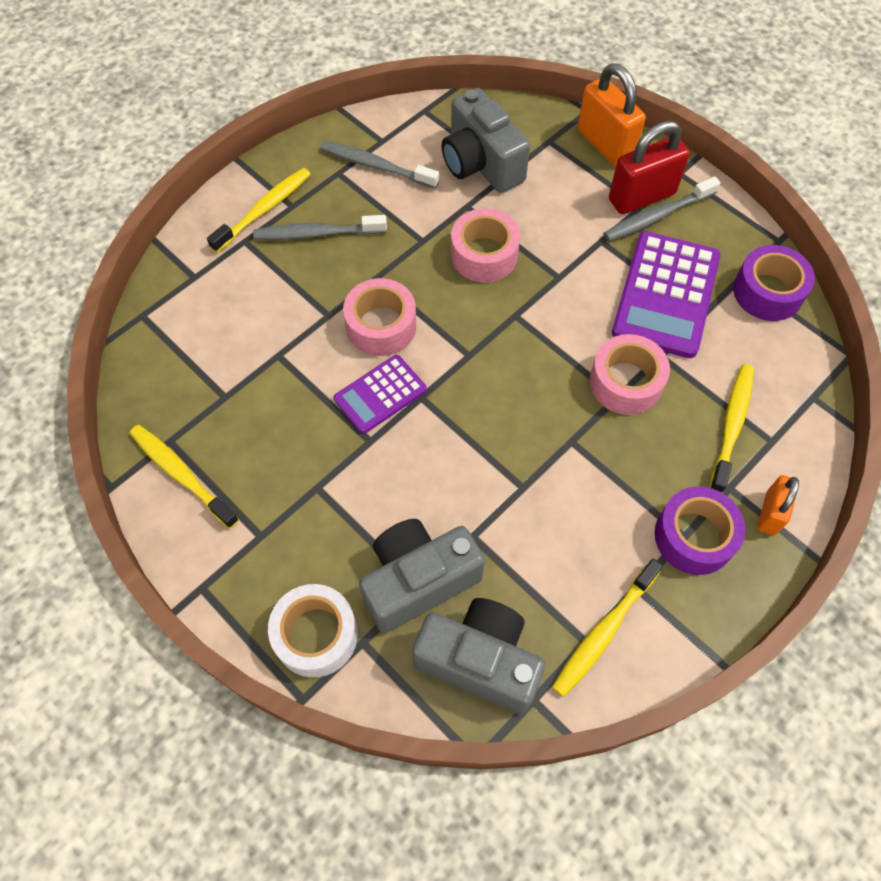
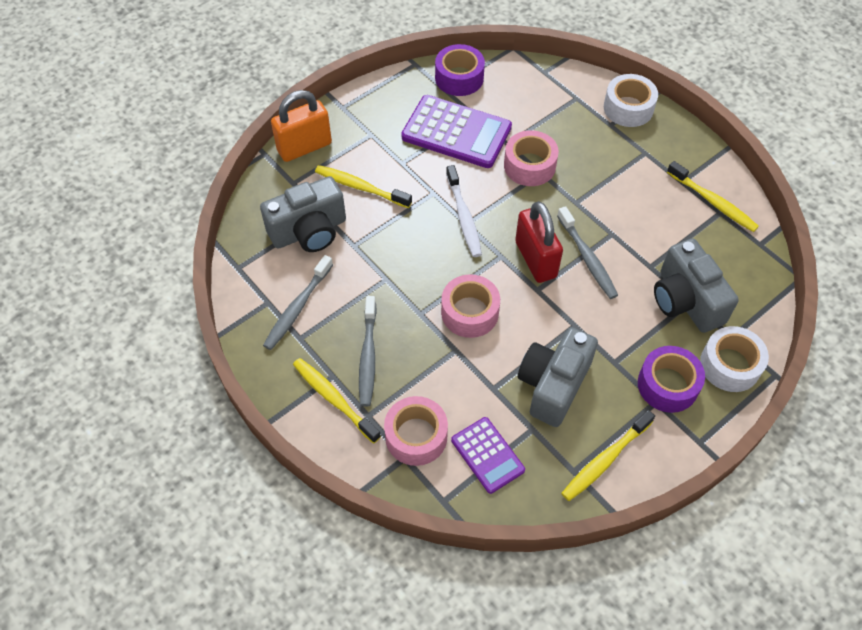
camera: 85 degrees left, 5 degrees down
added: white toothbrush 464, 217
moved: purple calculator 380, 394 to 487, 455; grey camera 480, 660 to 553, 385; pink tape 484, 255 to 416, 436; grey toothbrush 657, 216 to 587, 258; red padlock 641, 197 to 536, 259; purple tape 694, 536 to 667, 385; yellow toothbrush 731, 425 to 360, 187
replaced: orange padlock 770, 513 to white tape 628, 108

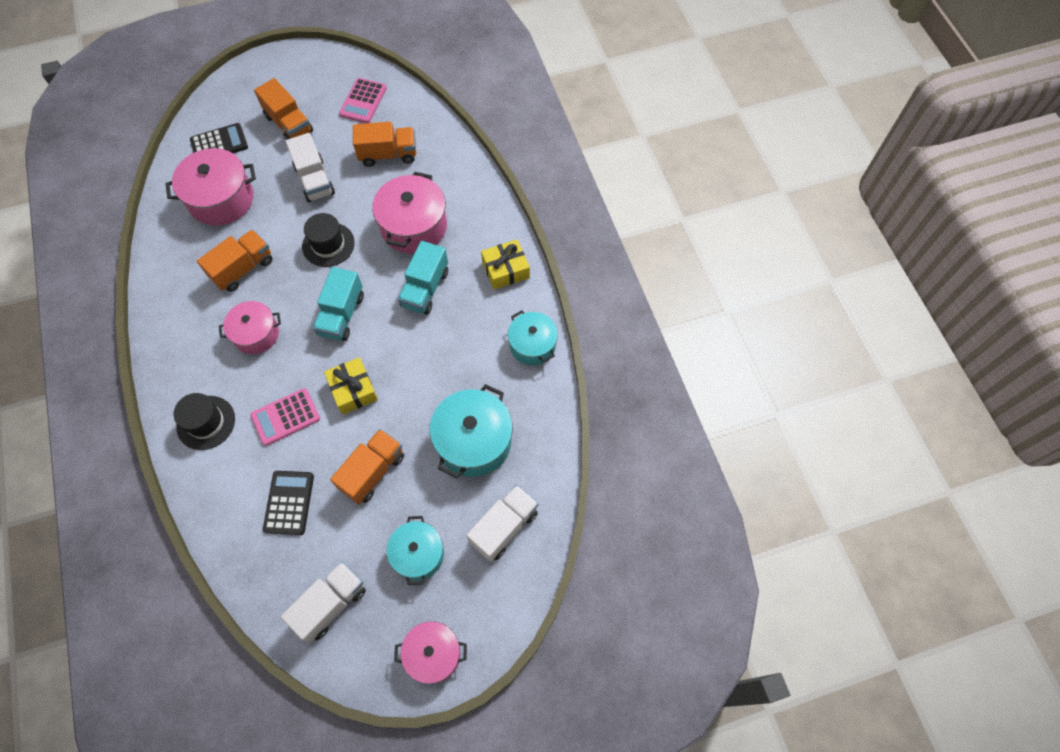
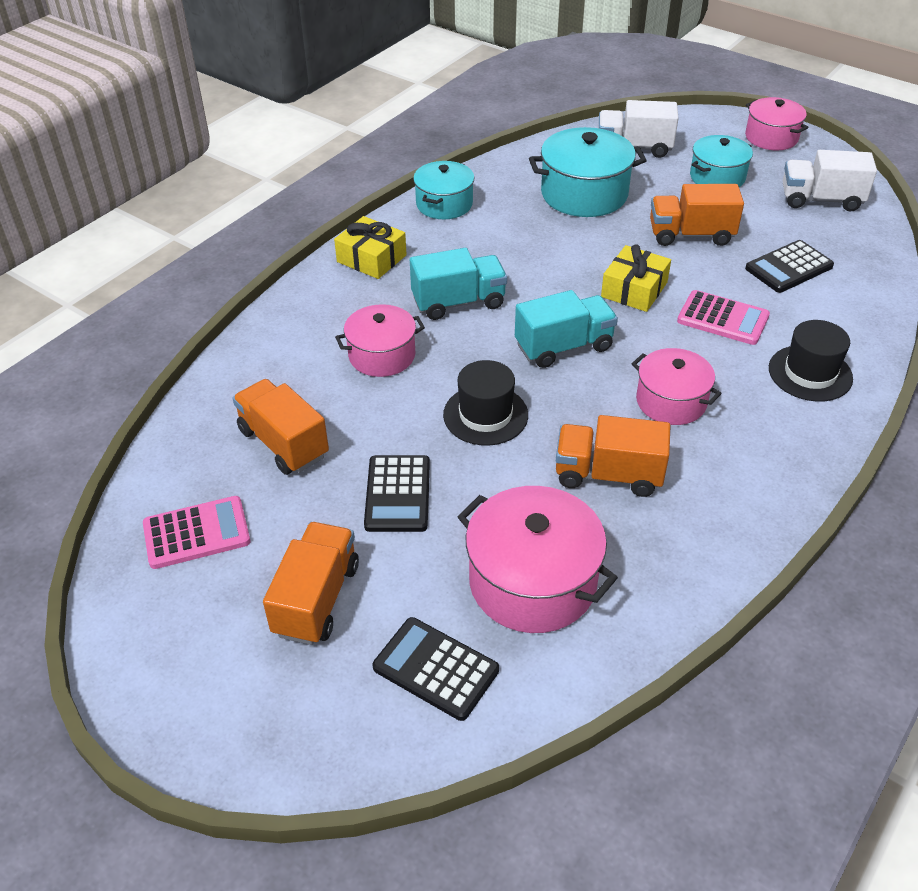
camera: 125 degrees left, 20 degrees down
replaced: white truck 314, 180 to black calculator 398, 494
resized: pink pot 413, 226 = 382, 355 x0.65

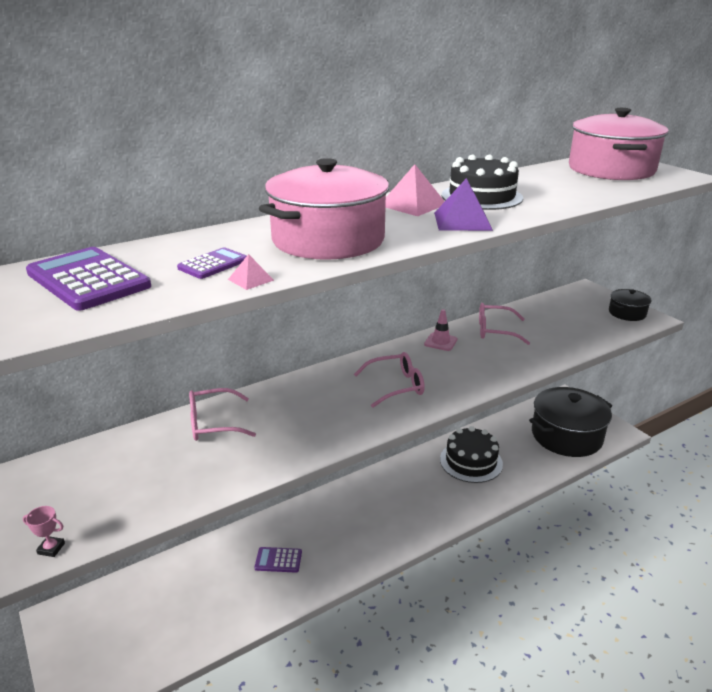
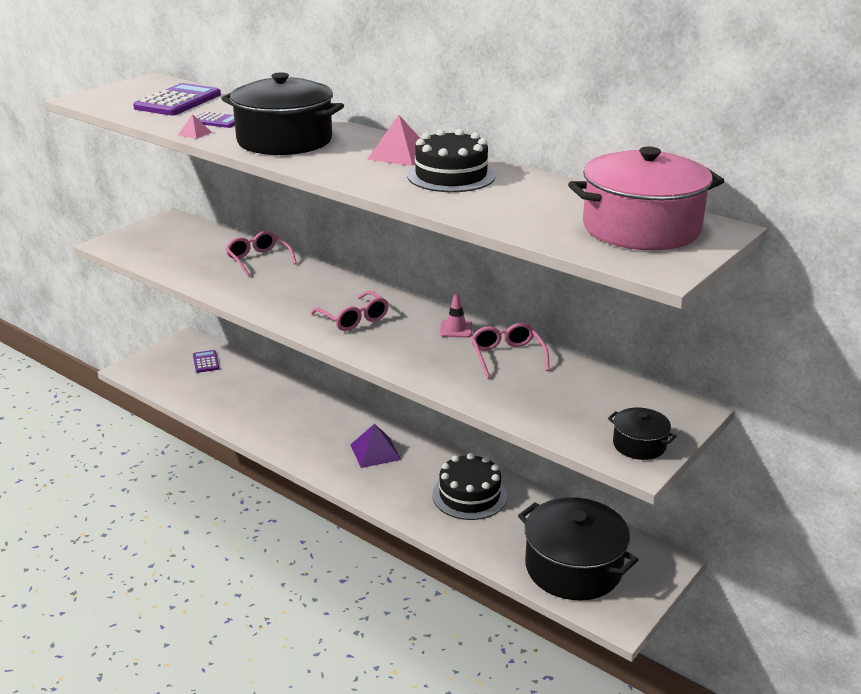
camera: 70 degrees right, 0 degrees up
removed: pink trophy 51, 548
moved: purple calculator 278, 560 to 206, 362; purple pyramid 462, 221 to 375, 452
recoloured: pink pot 328, 240 to black pot 284, 140

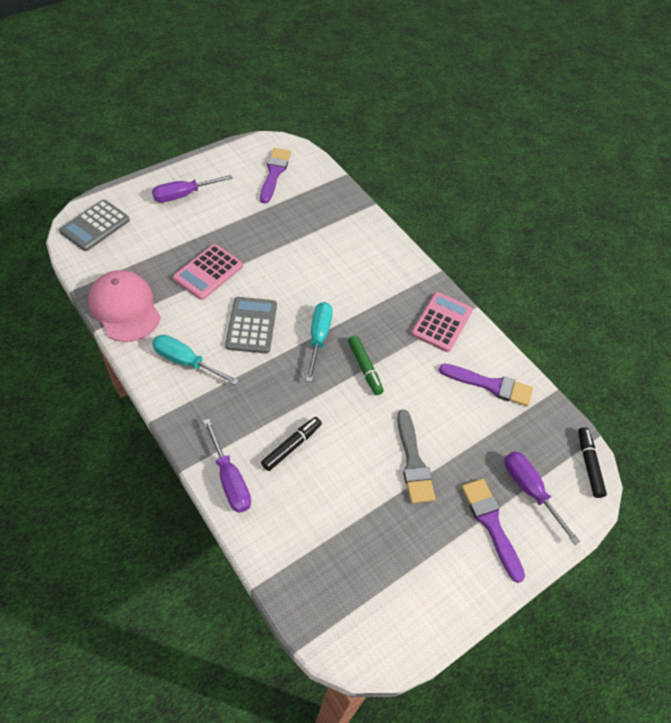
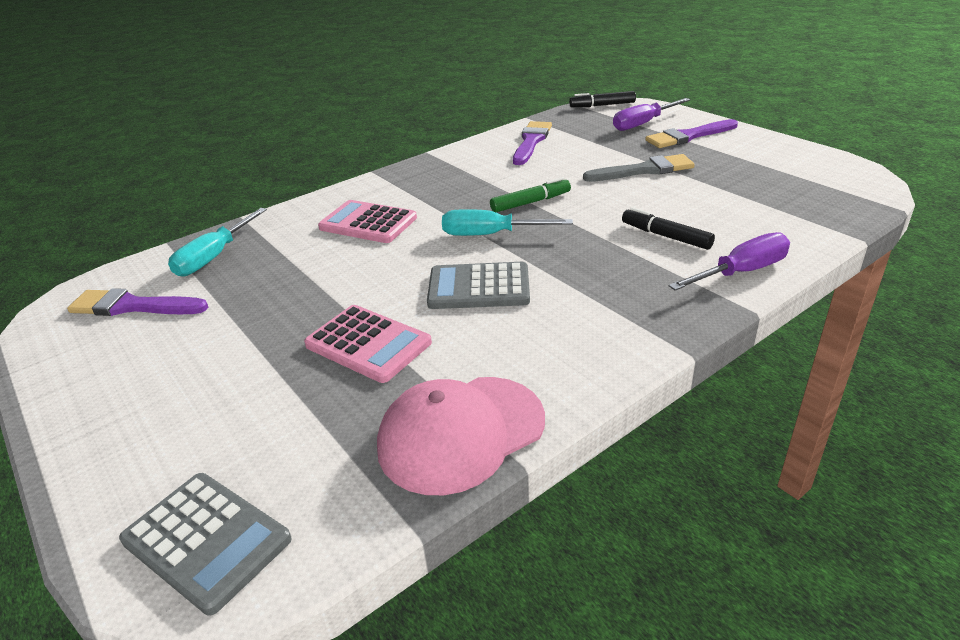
camera: 85 degrees left, 20 degrees down
removed: purple screwdriver 183, 195
moved: turquoise screwdriver 185, 361 to 213, 257; pink calculator 441, 322 to 368, 223

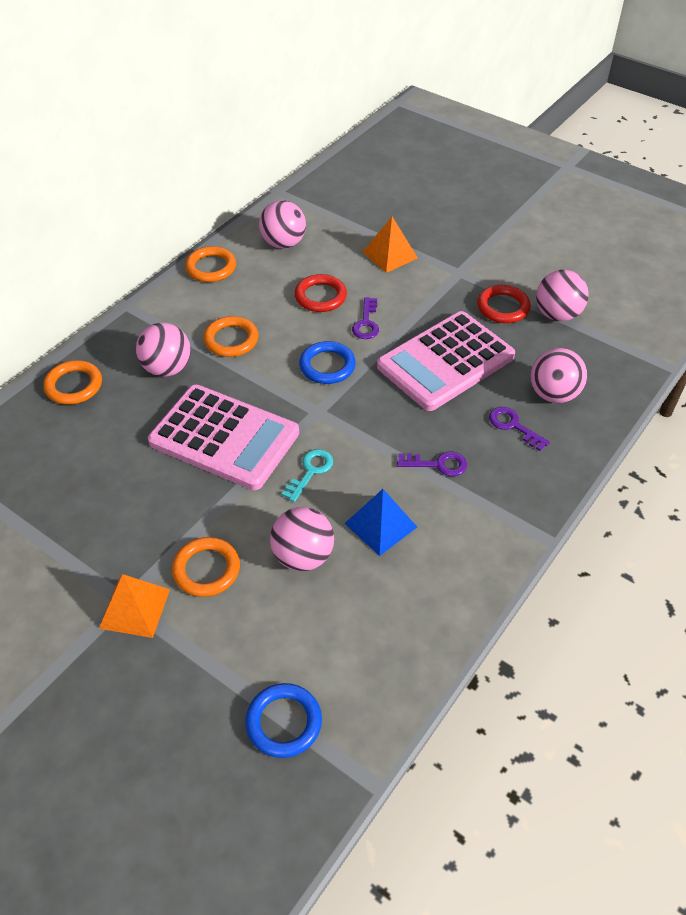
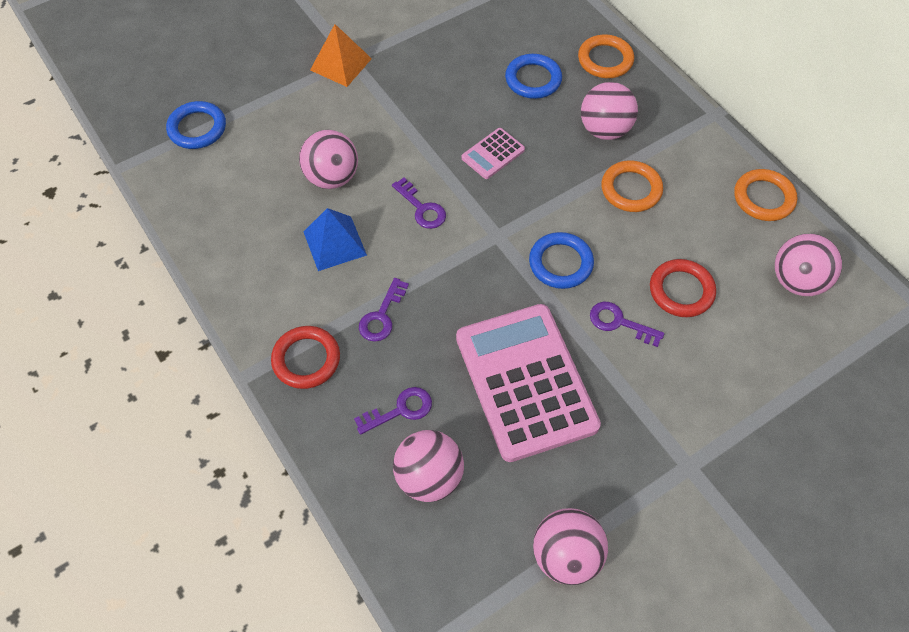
camera: 110 degrees right, 10 degrees up
removed: orange ring 206, 569; orange pyramid 389, 255
added: blue ring 533, 79
moved: red ring 503, 307 to 306, 359
recoloured: turquoise key 310, 471 to purple key 422, 208
resized: pink calculator 224, 438 = 493, 154 x0.43

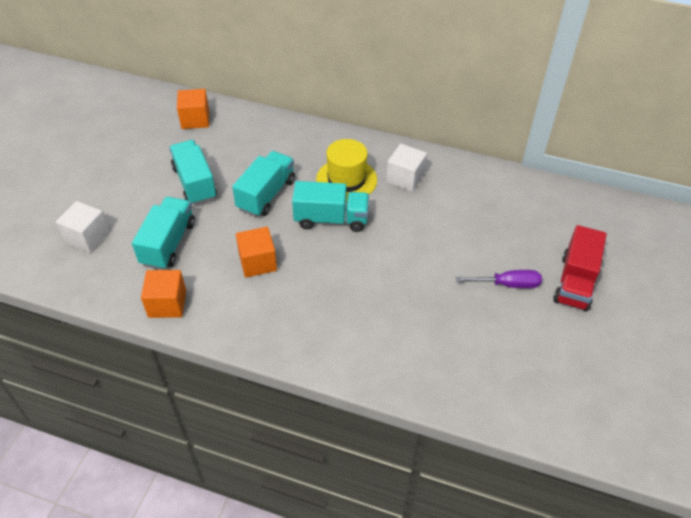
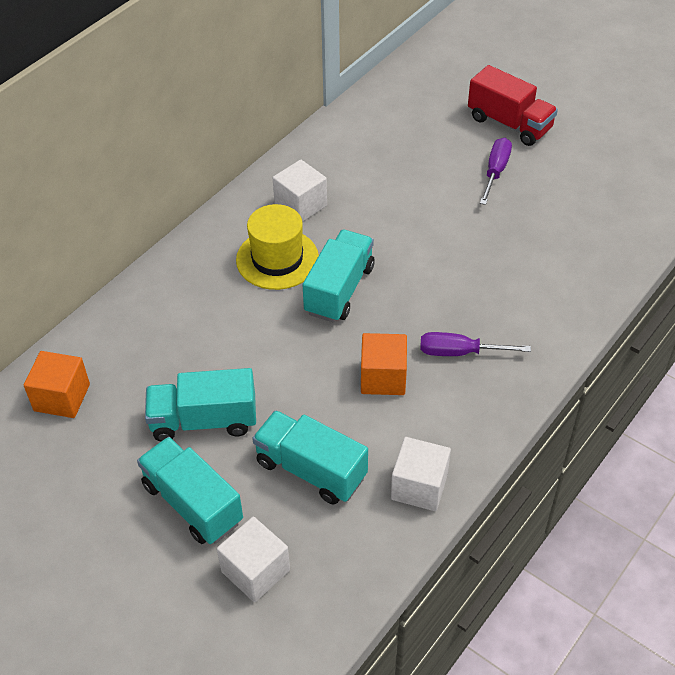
camera: 70 degrees left, 0 degrees up
added: purple screwdriver 460, 352
moved: turquoise truck 266, 195 to 193, 503
recoloured: orange cube 167, 304 to white cube 419, 486

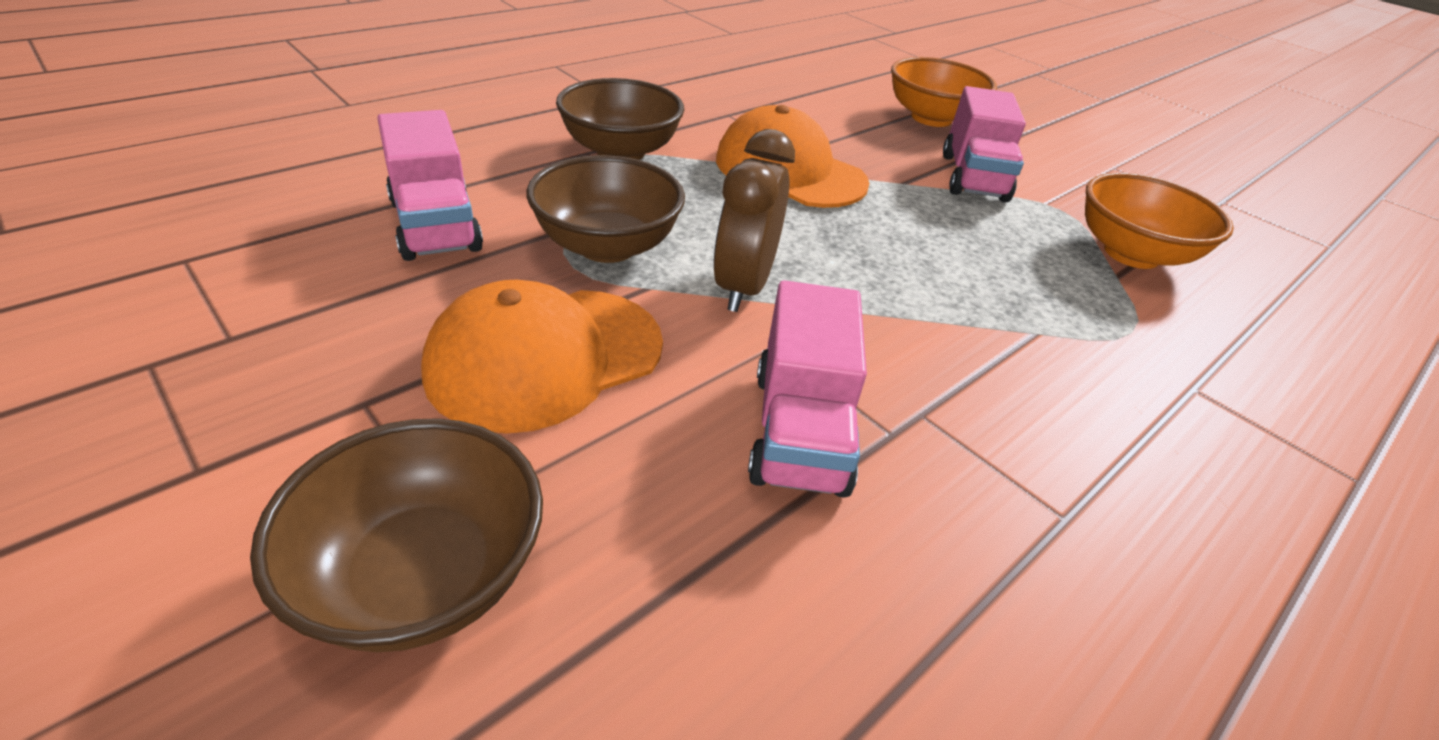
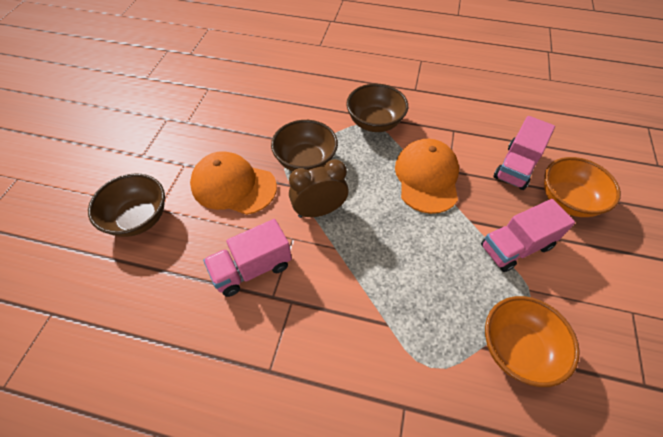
camera: 60 degrees right, 15 degrees up
moved: pink truck 436, 225 to 516, 167

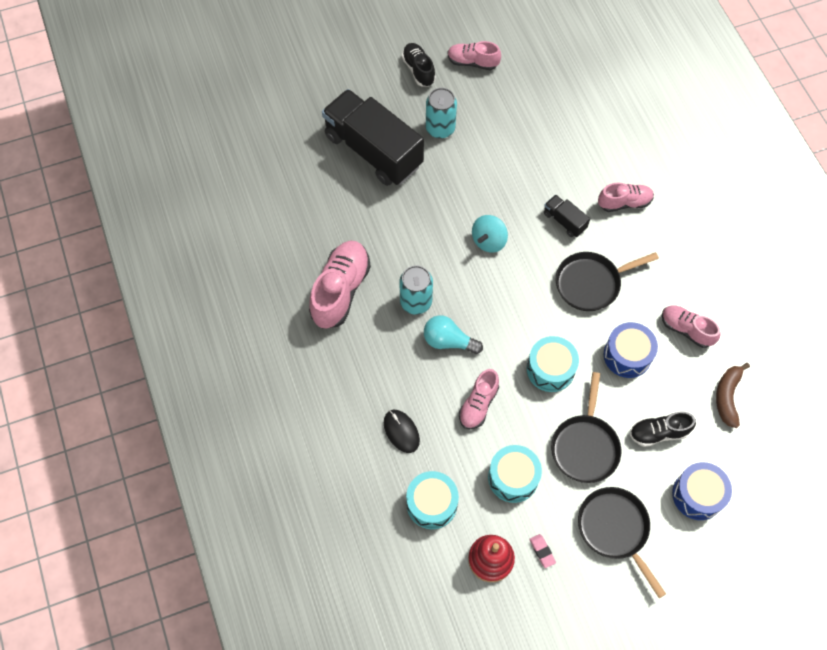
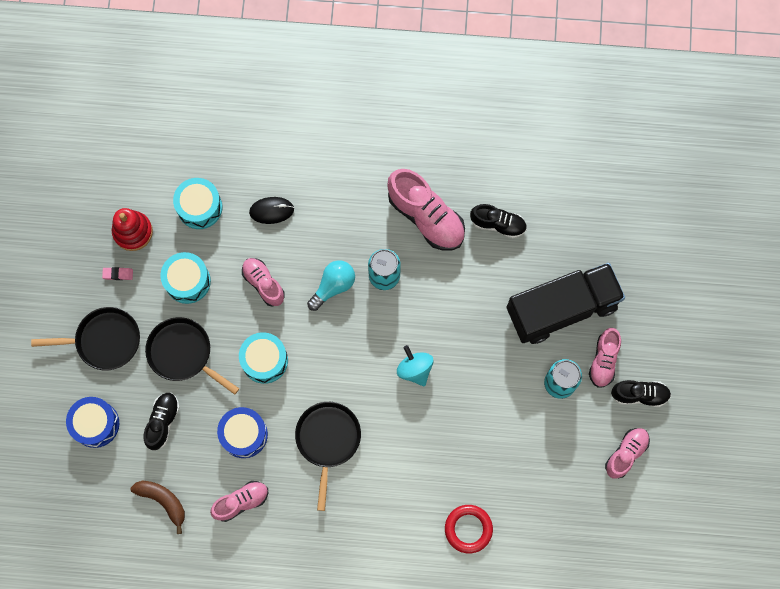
camera: 115 degrees right, 10 degrees up
removed: black truck 564, 221
added: red ring 468, 529; black shoe 498, 224
moved: pink shoe 624, 203 to 603, 360

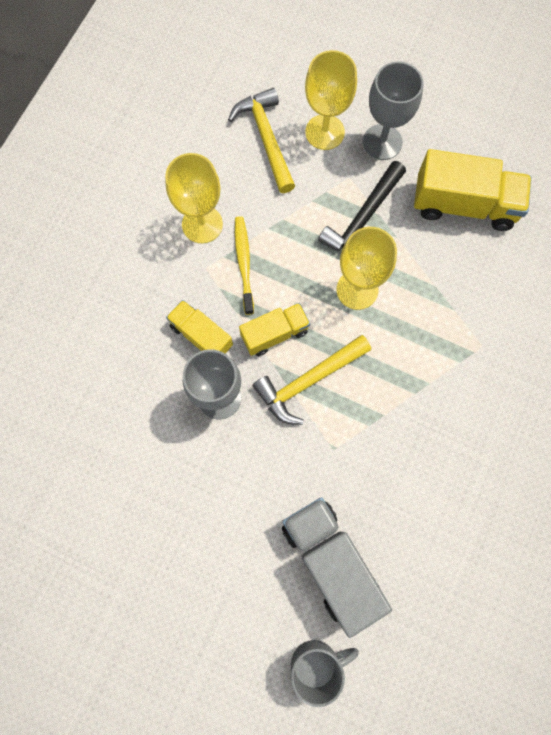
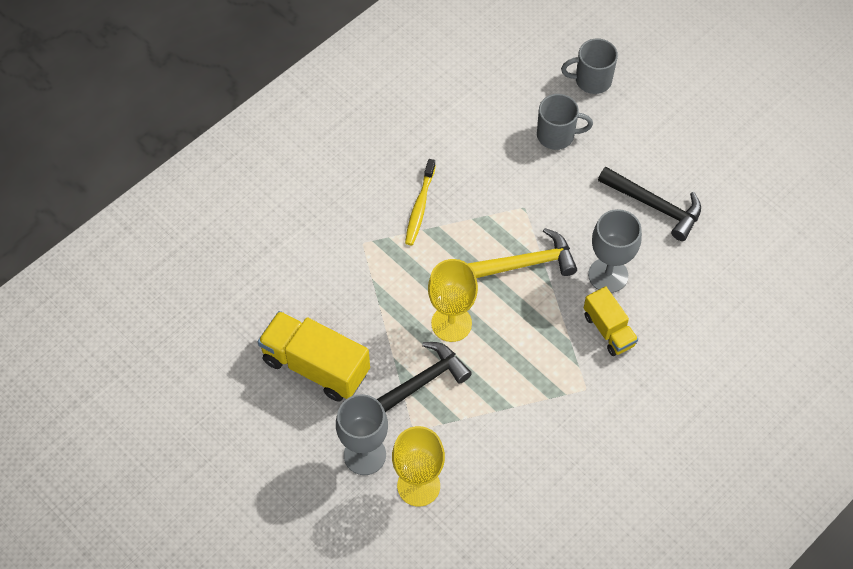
camera: 160 degrees left, 15 degrees down
removed: yellow goblet 202, 224; yellow hammer 266, 138; yellow truck 275, 334
added: black hammer 655, 206
moved: yellow toothbrush 244, 263 to 420, 207
replaced: grey truck 330, 561 to grey mug 557, 135

